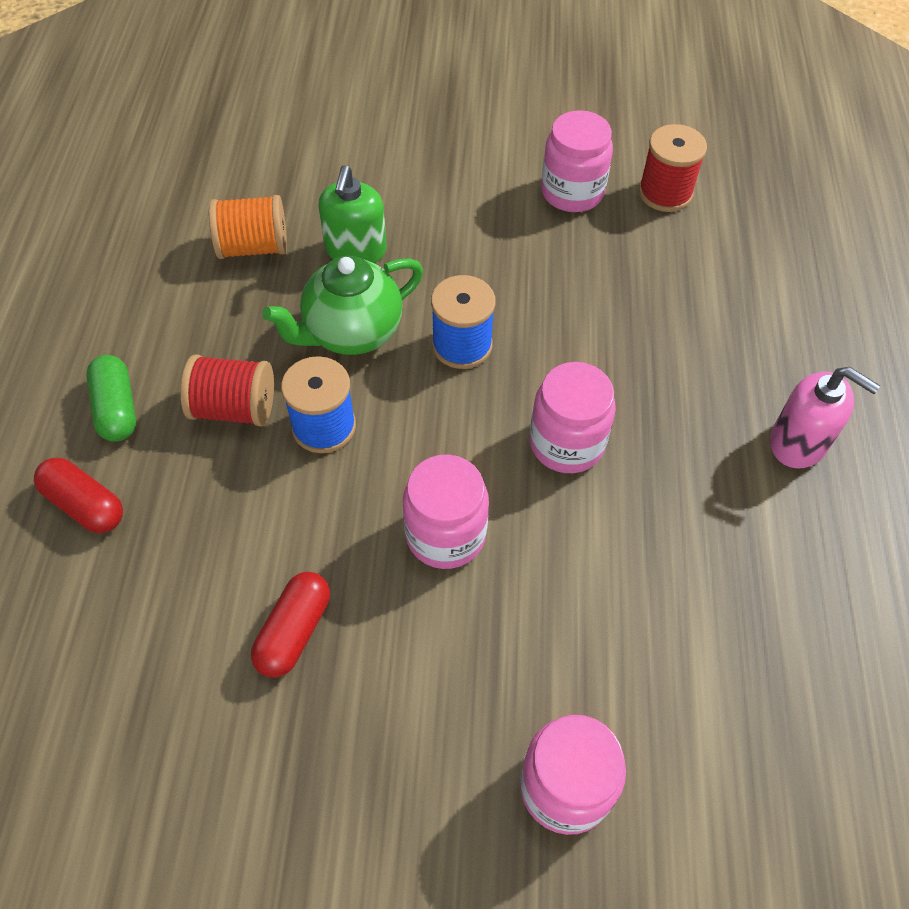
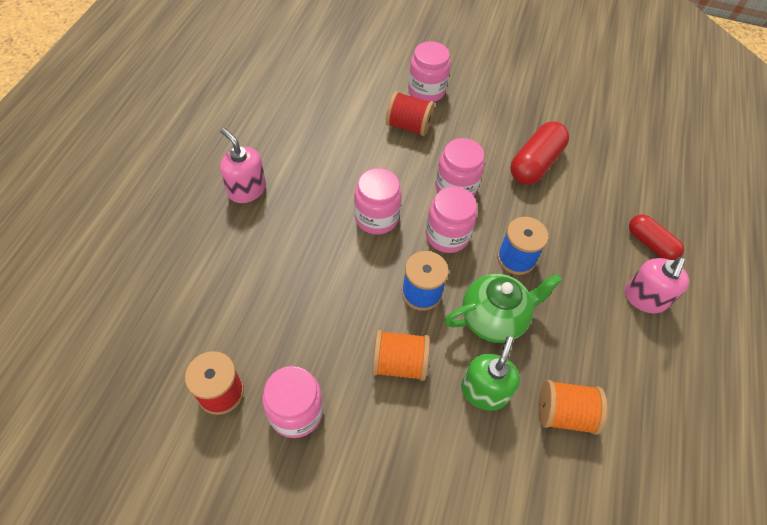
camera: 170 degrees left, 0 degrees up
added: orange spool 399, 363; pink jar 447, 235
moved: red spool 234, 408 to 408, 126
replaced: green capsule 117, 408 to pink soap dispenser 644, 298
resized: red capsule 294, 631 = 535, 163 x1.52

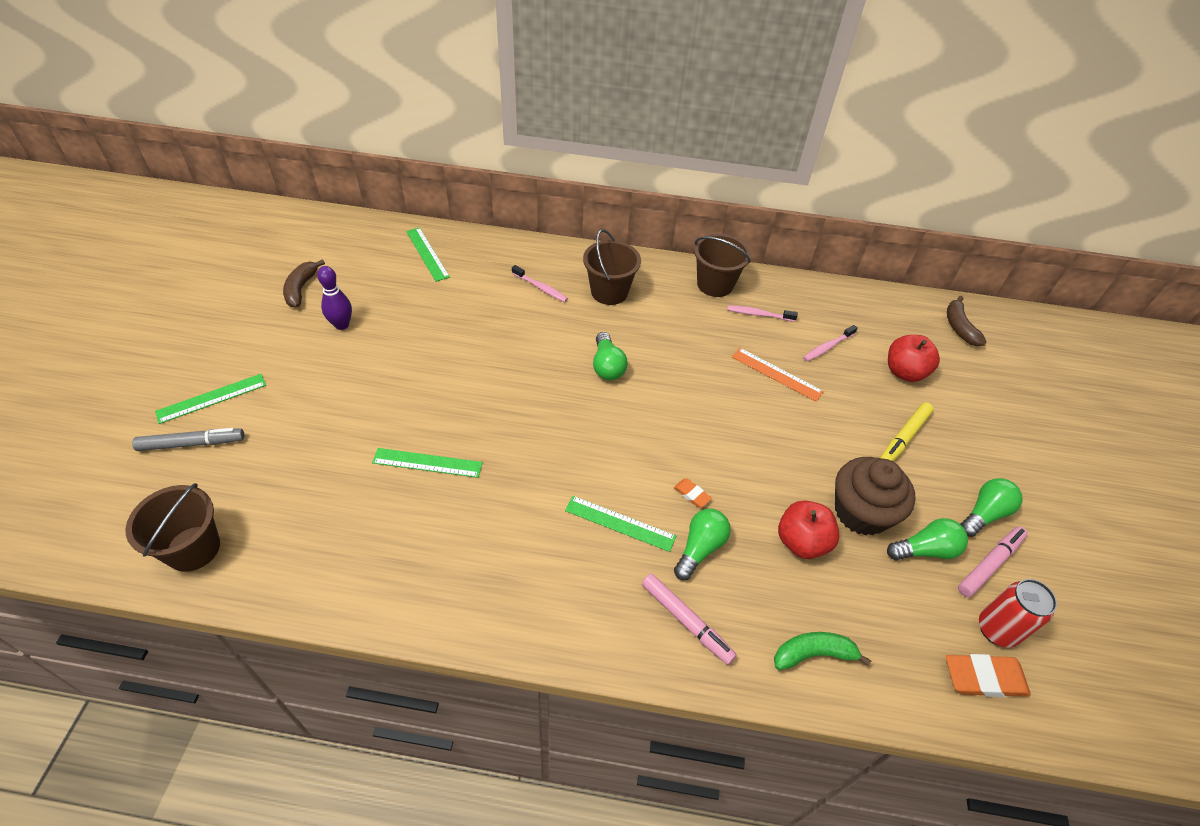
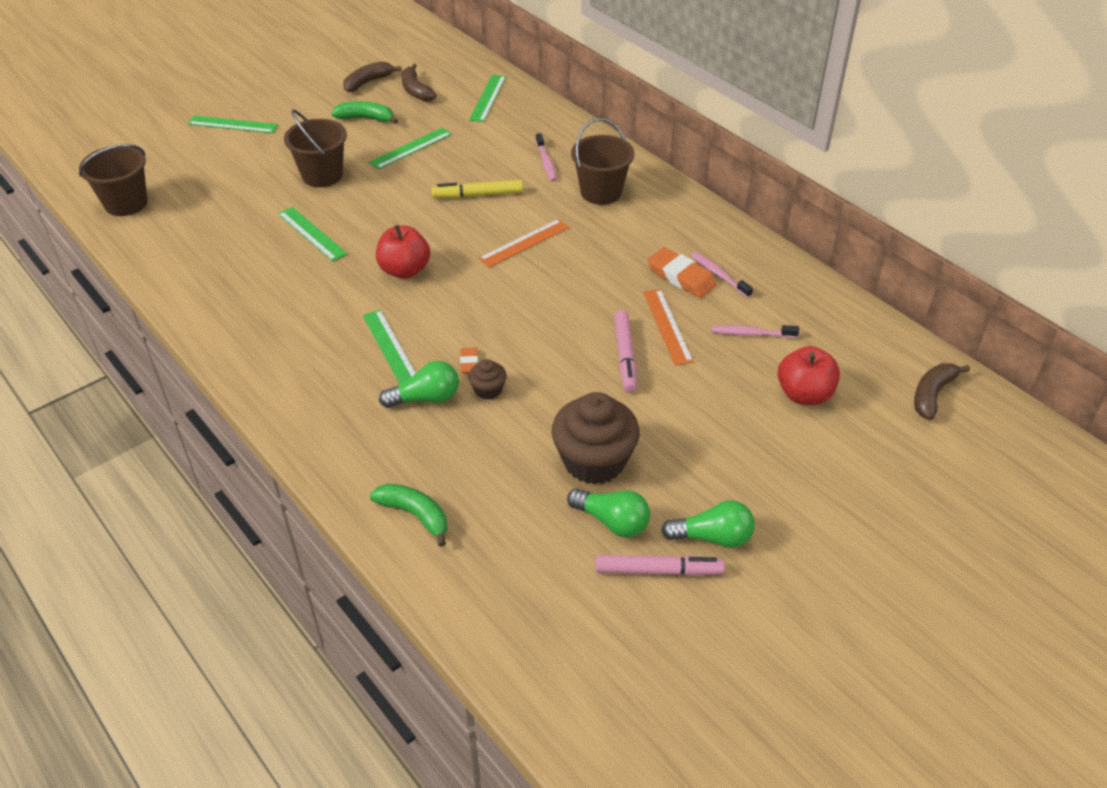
camera: 45 degrees right, 5 degrees down
removed: grey marker 192, 444; red can 996, 630
added: green ruler 411, 148; brown banana 416, 90; brown cupcake 488, 390
moved: pink marker 686, 621 to 625, 356; brown bucket 715, 284 to 322, 175; red apple 801, 542 to 404, 270; yellow marker 903, 438 to 478, 195; orange eraser 984, 678 to 681, 277
replaced: purple bowling pin 342, 325 to green banana 366, 118; green light bulb 607, 366 to orange ruler 524, 243

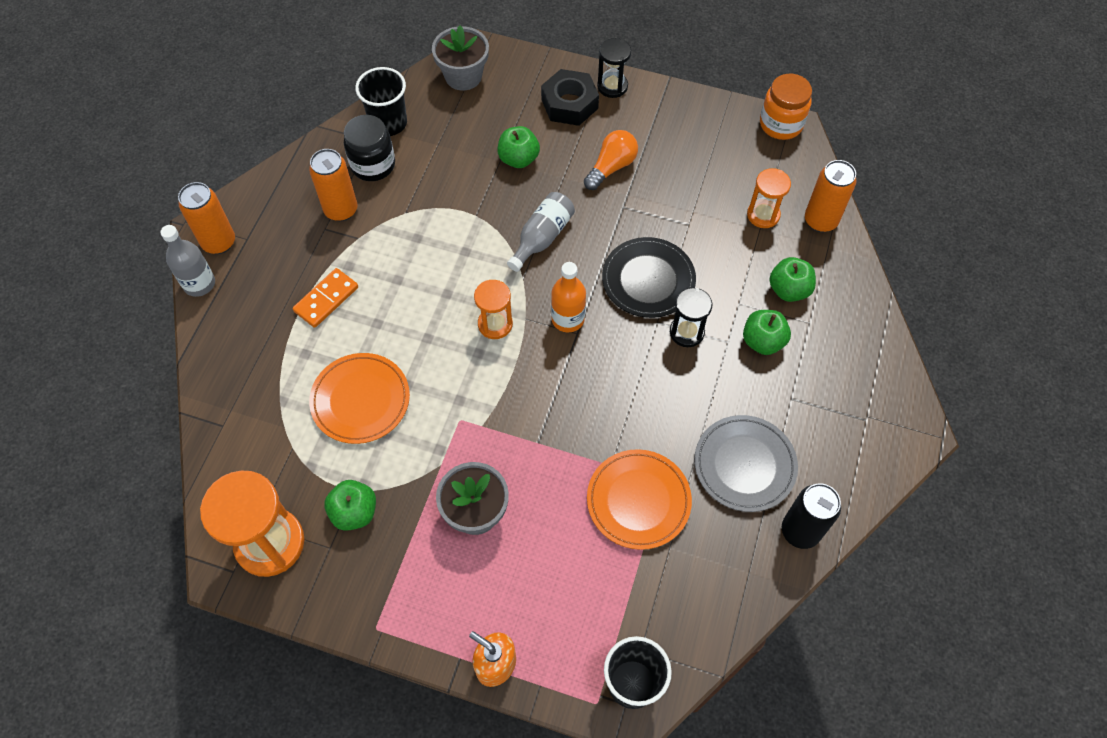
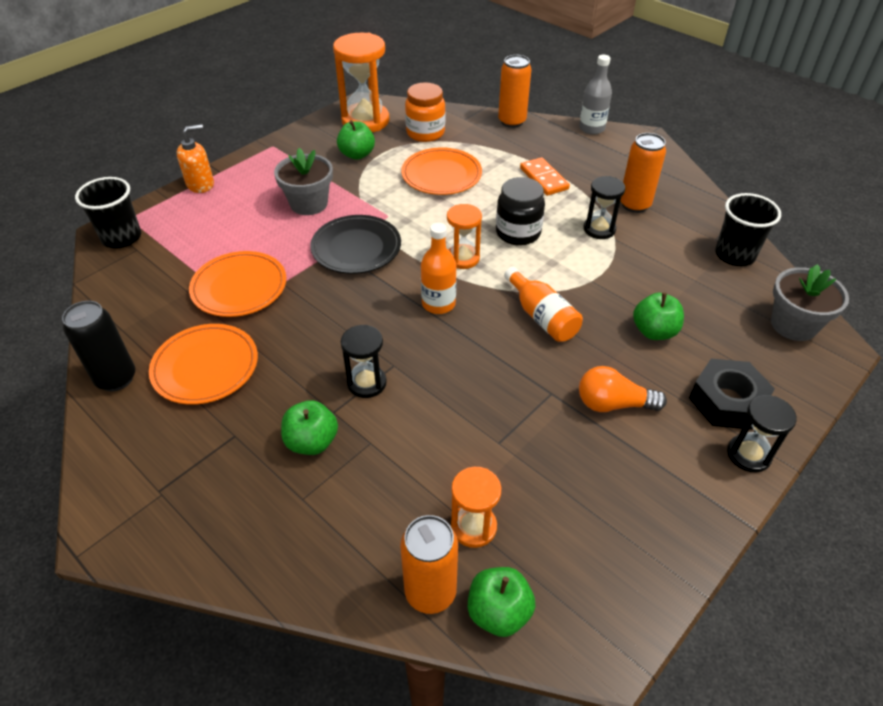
camera: 115 degrees right, 15 degrees down
added: black hourglass 599, 229
moved: orange can 219, 242 to 512, 121; black jar 373, 165 to 518, 233; black plate 648, 280 to 356, 248; orange jar 781, 124 to 425, 133; green apple 789, 290 to 498, 612
recoloured: grey bottle 542, 237 to orange bottle 542, 316; grey plate 744, 465 to orange plate 205, 367
turned: orange light bulb 611, 167 = 613, 404 120 degrees clockwise

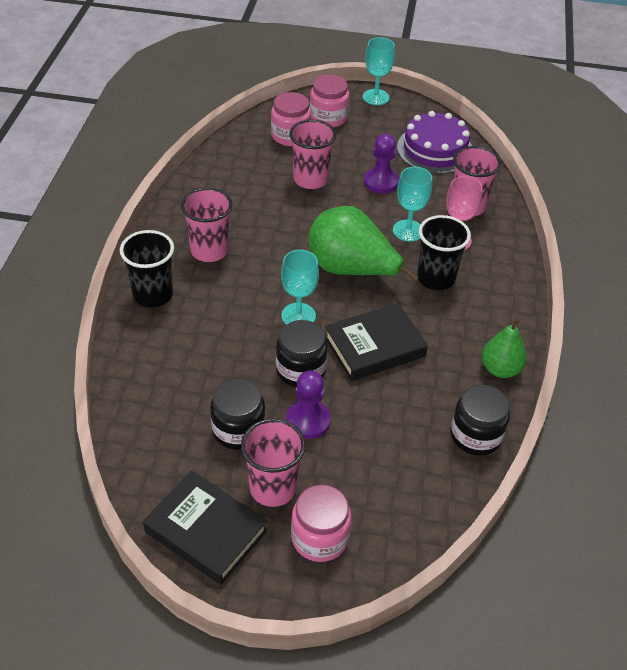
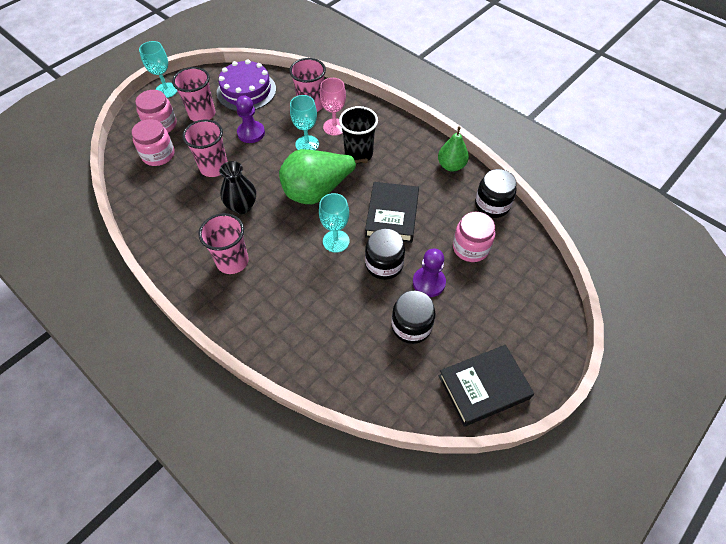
camera: 55 degrees left, 10 degrees up
removed: black cup 153, 295
added: black vase 242, 206
moved: pink cup 273, 488 to 202, 114; pink jar 319, 538 to 470, 248

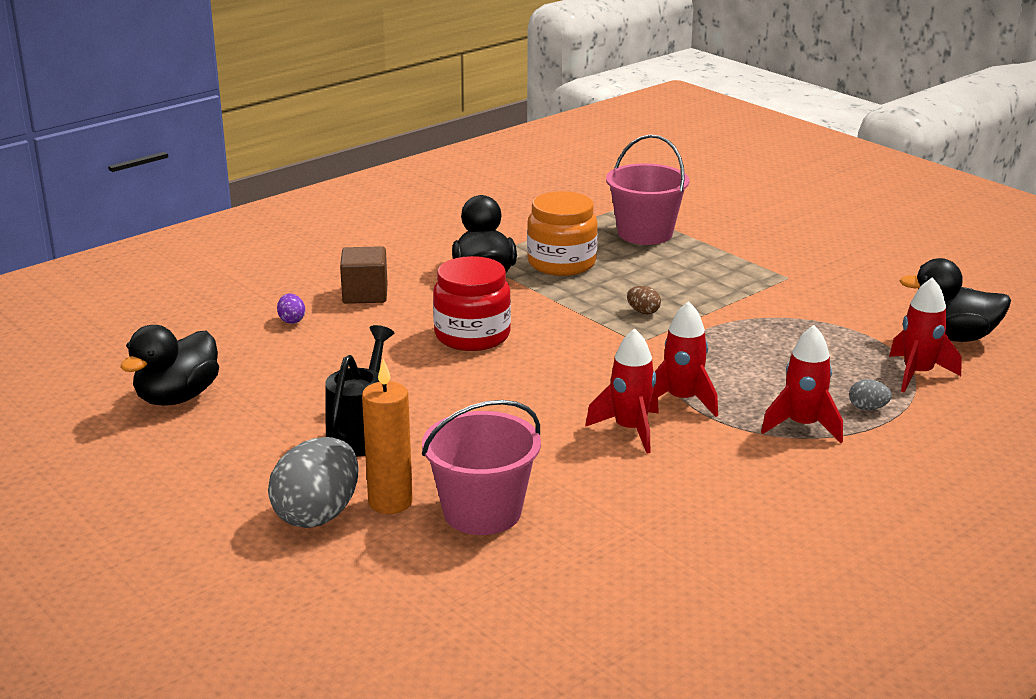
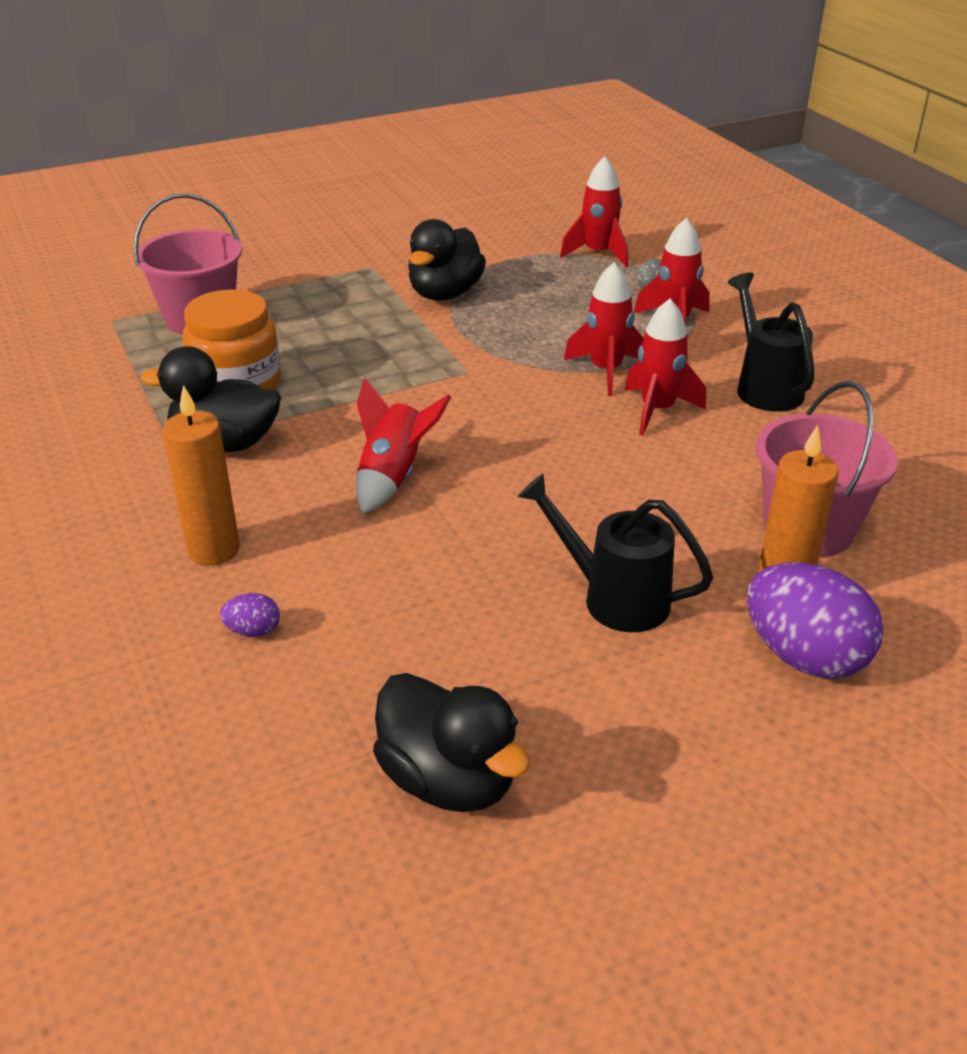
camera: 75 degrees left, 10 degrees up
removed: brown egg 643, 312
added: black watering can 765, 387
moved: black duck 952, 337 to 445, 294
replaced: brown cube 365, 294 to orange candle 214, 550; red jar 472, 335 to red rocket 393, 477
recoloured: grey egg 317, 514 to purple egg 804, 656

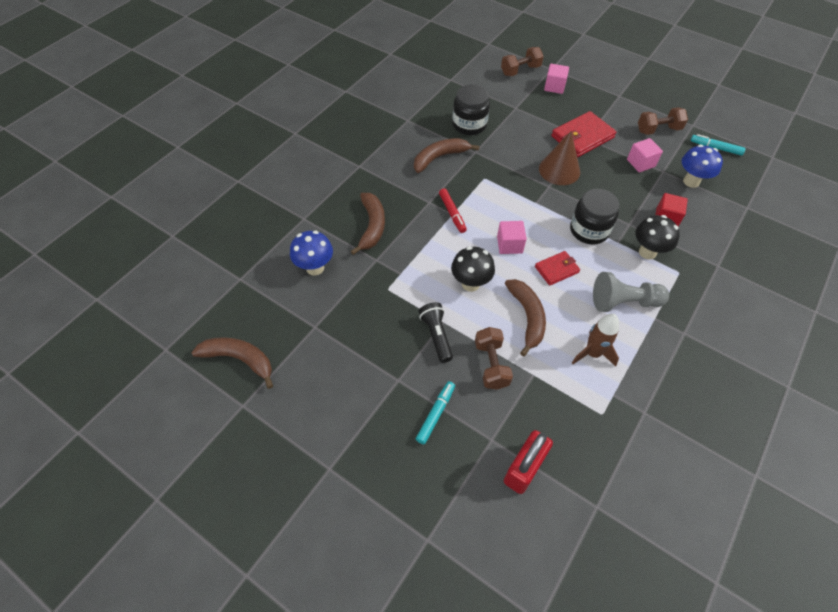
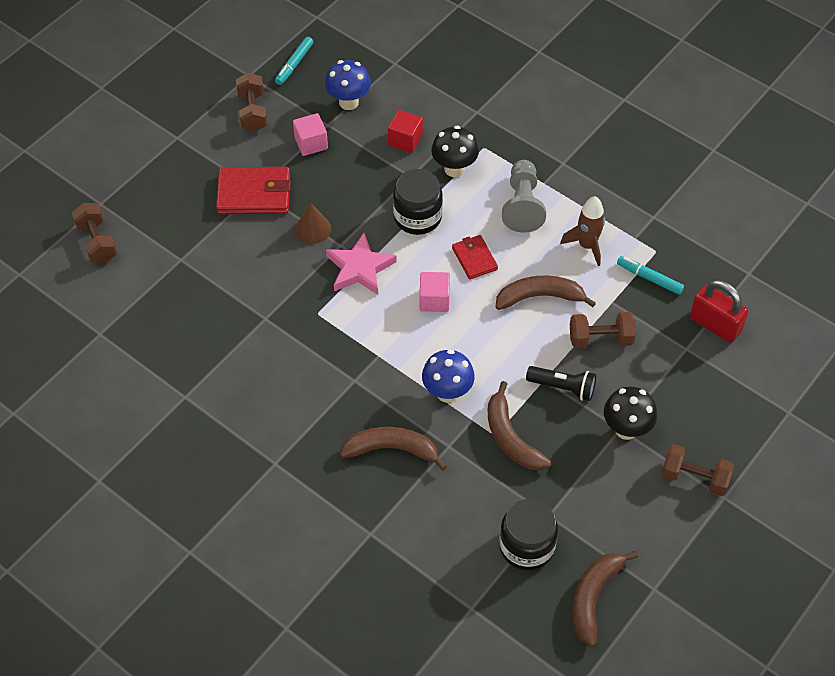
camera: 85 degrees left, 0 degrees up
removed: red marker 452, 213; pink cube 554, 87
added: pink star 360, 268; brown dumbbell 694, 478
moved: blue mushroom 315, 268 to 447, 392; brown banana 439, 158 to 511, 437; turquoise marker 435, 414 to 649, 278; black mushroom 470, 284 to 626, 429; black jar 469, 125 to 526, 546
turned: black flashlight 436, 335 = 563, 387 150 degrees counterclockwise; red wallet 582, 137 = 254, 194 60 degrees counterclockwise
resized: brown cone 559, 170 = 313, 229 x0.66

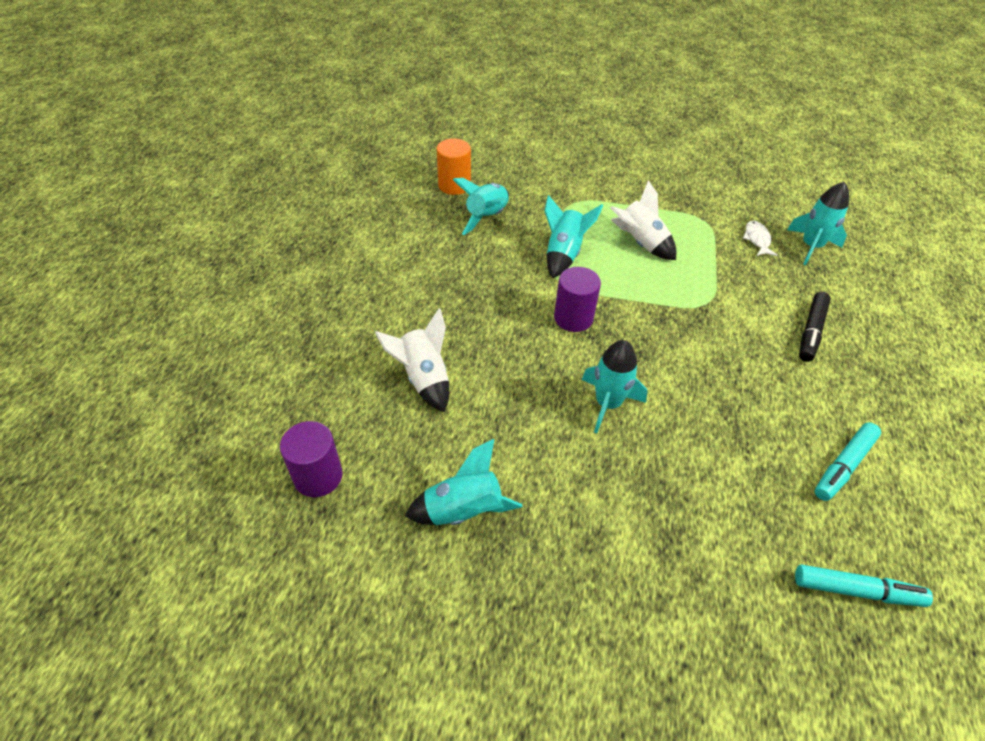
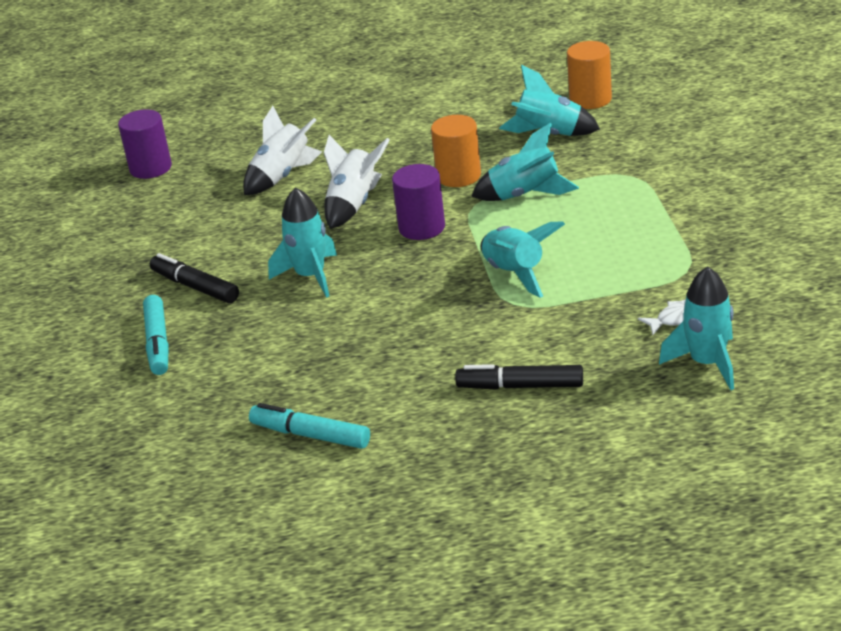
camera: 75 degrees right, 15 degrees down
added: black marker 195, 287; orange cylinder 458, 176
moved: turquoise rocket 464, 510 to 515, 273; white rocket 640, 243 to 354, 204; turquoise marker 856, 591 to 157, 343

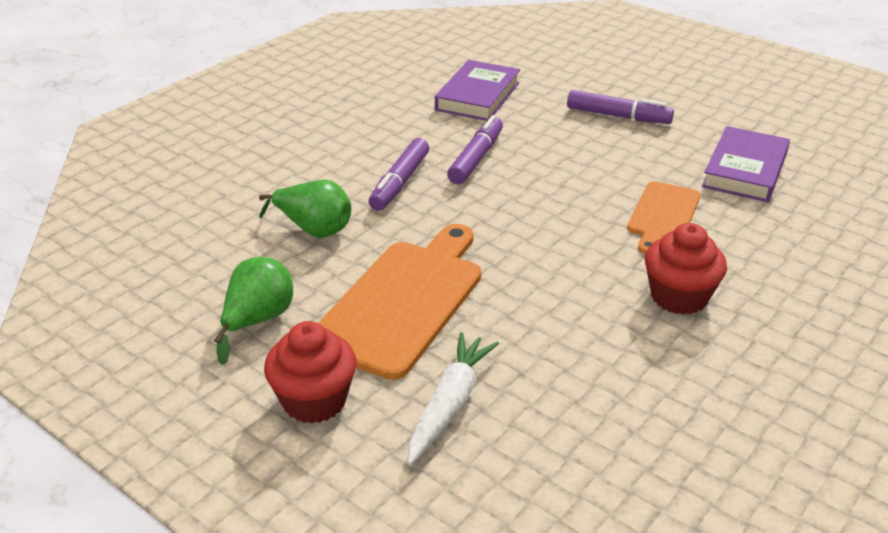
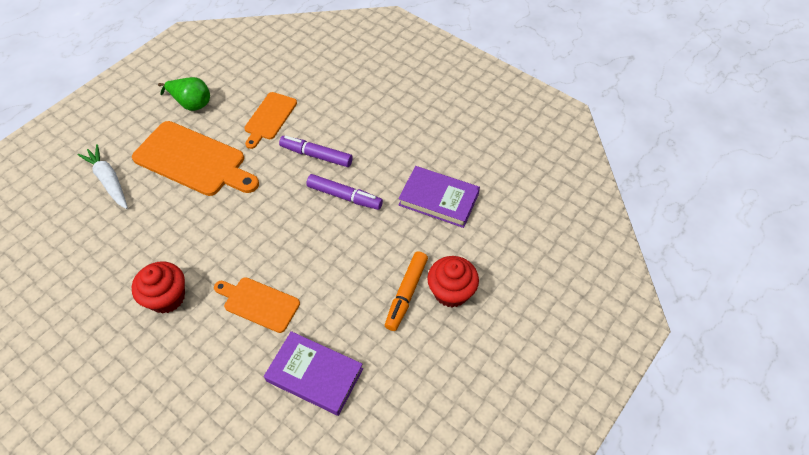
camera: 90 degrees right, 20 degrees up
moved: red cupcake 314, 401 to 451, 292
replaced: green pear 313, 229 to orange cutting board 269, 118
recoloured: purple marker 618, 116 to orange marker 406, 293
turned: white carrot 450, 404 = 109, 180 150 degrees counterclockwise

